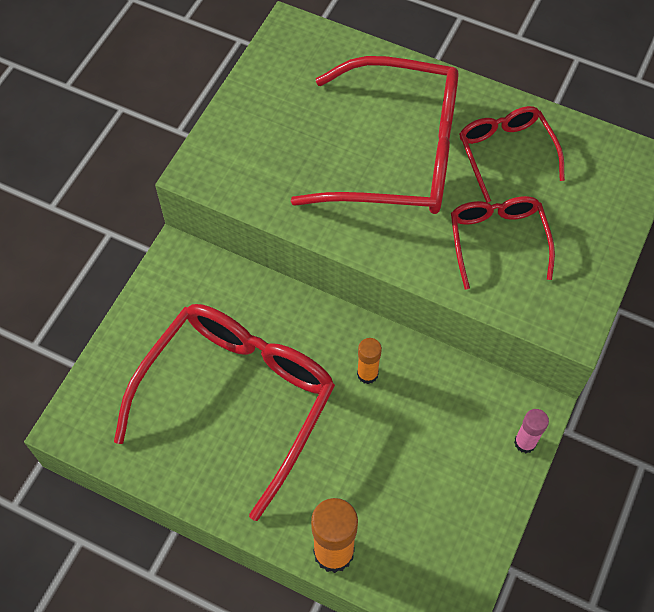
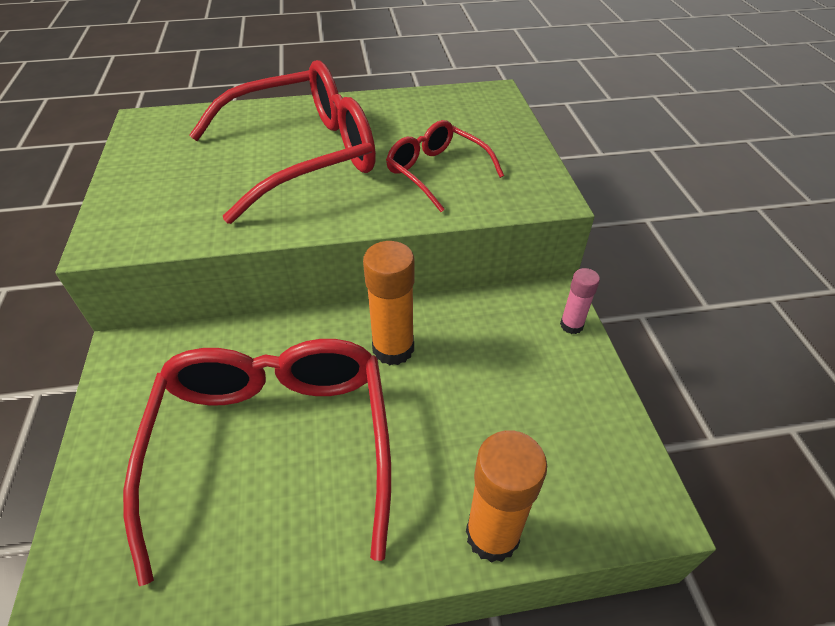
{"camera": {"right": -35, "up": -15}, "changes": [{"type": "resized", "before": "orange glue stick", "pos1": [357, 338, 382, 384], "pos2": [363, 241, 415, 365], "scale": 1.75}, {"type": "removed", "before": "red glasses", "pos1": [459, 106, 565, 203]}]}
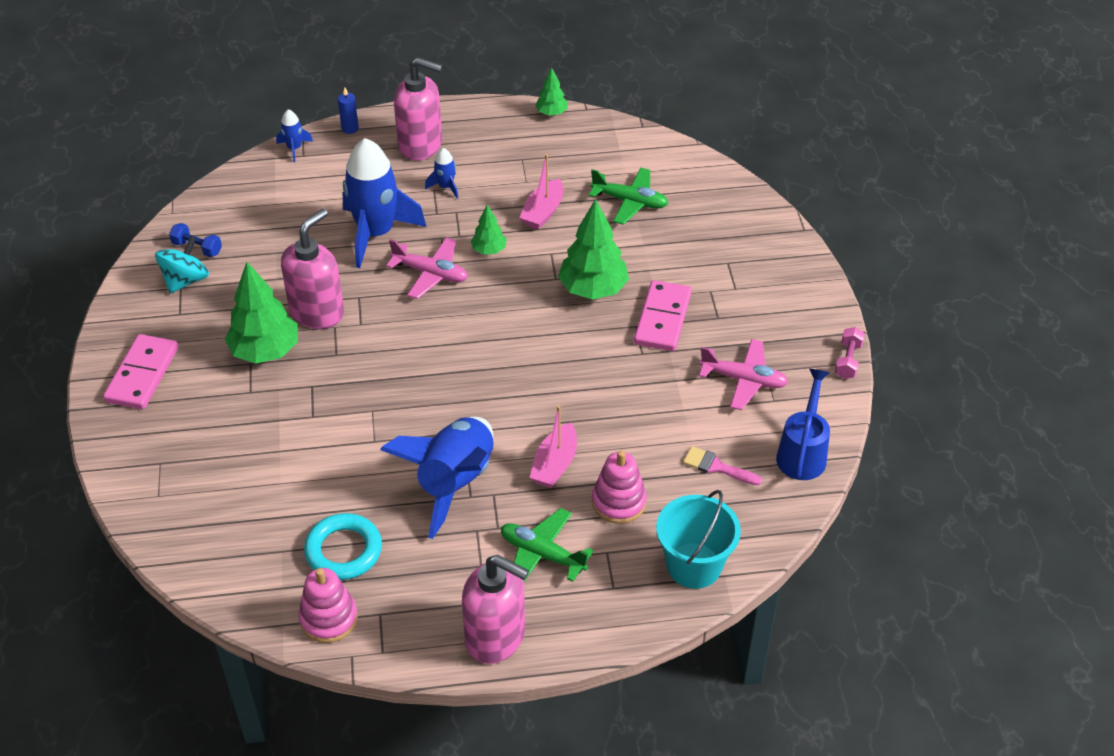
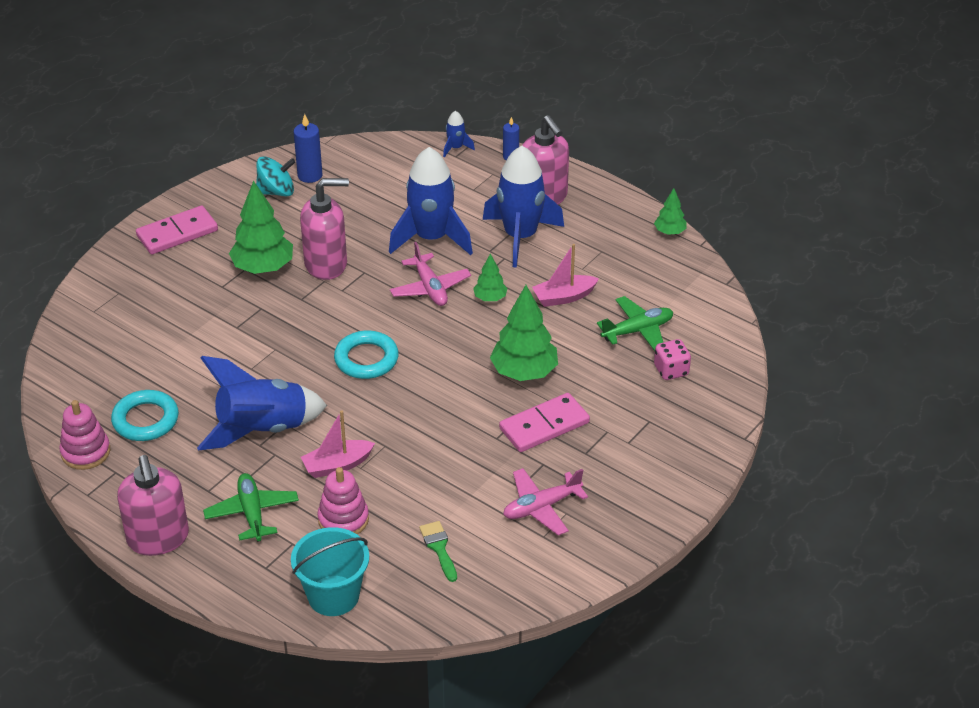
{"camera": {"right": 45, "up": -5}, "changes": [{"type": "replaced", "before": "blue dumbbell", "after": "blue candle", "pos1": [169, 223, 222, 257], "pos2": [294, 114, 322, 183]}, {"type": "added", "after": "turquoise ring", "pos2": [334, 330, 399, 379]}, {"type": "recoloured", "before": "pink brush", "after": "green brush", "pos1": [683, 446, 762, 485], "pos2": [419, 521, 457, 582]}, {"type": "resized", "before": "blue rocket", "pos1": [425, 148, 459, 199], "pos2": [483, 146, 564, 268], "scale": 2.33}, {"type": "turned", "before": "pink plane", "pos1": [699, 339, 788, 410], "pos2": [503, 468, 588, 536], "turn": 90}, {"type": "turned", "before": "green plane", "pos1": [589, 167, 668, 225], "pos2": [597, 296, 673, 351], "turn": -90}, {"type": "added", "after": "pink dice", "pos2": [654, 339, 691, 380]}, {"type": "removed", "before": "blue watering can", "pos1": [776, 368, 830, 480]}, {"type": "removed", "before": "pink dumbbell", "pos1": [835, 327, 865, 379]}]}
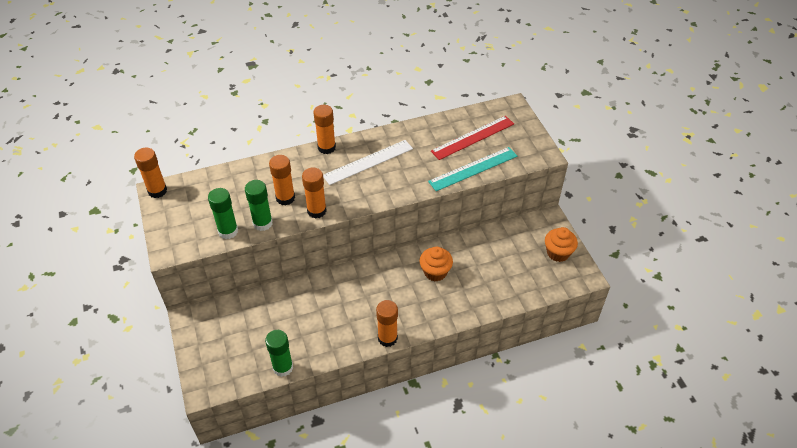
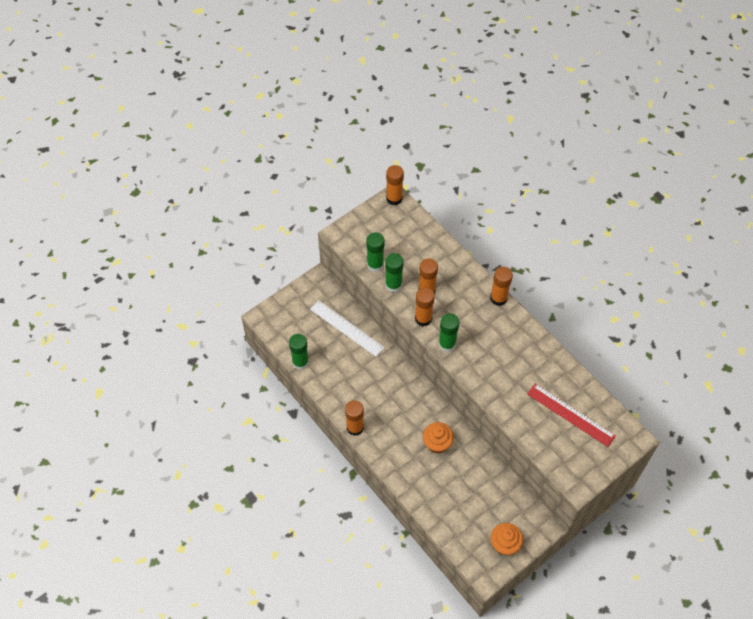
{"camera": {"right": 70, "up": 10}, "changes": [{"type": "moved", "before": "white ruler", "pos1": [323, 140, 413, 185], "pos2": [310, 300, 384, 357]}, {"type": "added", "after": "green glue stick", "pos2": [438, 313, 459, 352]}, {"type": "removed", "before": "turquoise ruler", "pos1": [428, 147, 517, 191]}]}
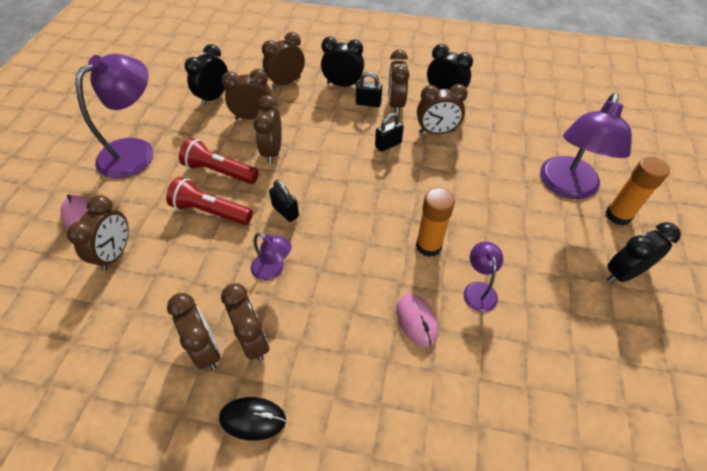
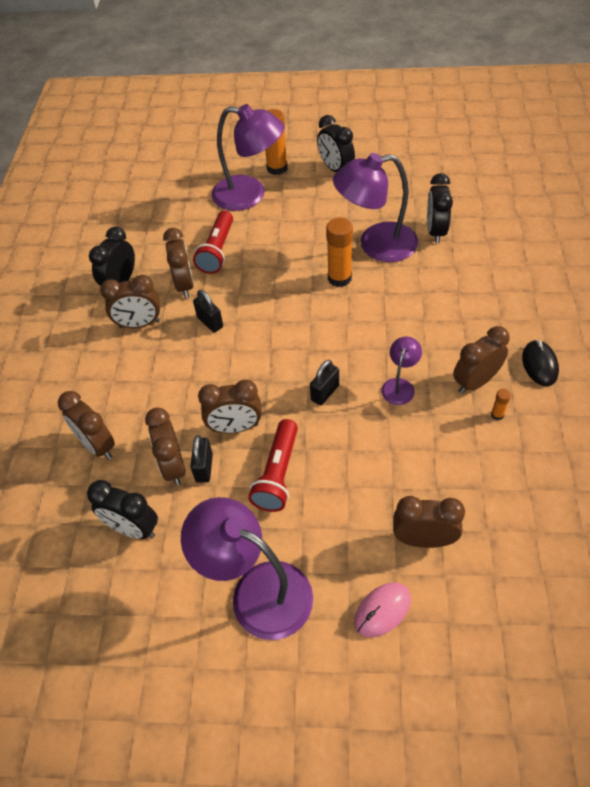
{"camera": {"right": -95, "up": 0}, "changes": [{"type": "moved", "before": "black padlock", "pos1": [356, 72, 382, 107], "pos2": [190, 435, 213, 483]}, {"type": "moved", "before": "red flashlight", "pos1": [166, 177, 253, 225], "pos2": [193, 211, 233, 274]}, {"type": "resized", "before": "purple lamp", "pos1": [463, 241, 503, 312], "pos2": [333, 153, 418, 262], "scale": 2.04}, {"type": "moved", "before": "black clock", "pos1": [321, 37, 364, 87], "pos2": [427, 173, 453, 244]}, {"type": "replaced", "before": "brown clock", "after": "orange glue stick", "pos1": [167, 293, 220, 370], "pos2": [491, 389, 511, 420]}, {"type": "removed", "before": "pink mouse", "pos1": [397, 293, 438, 347]}]}
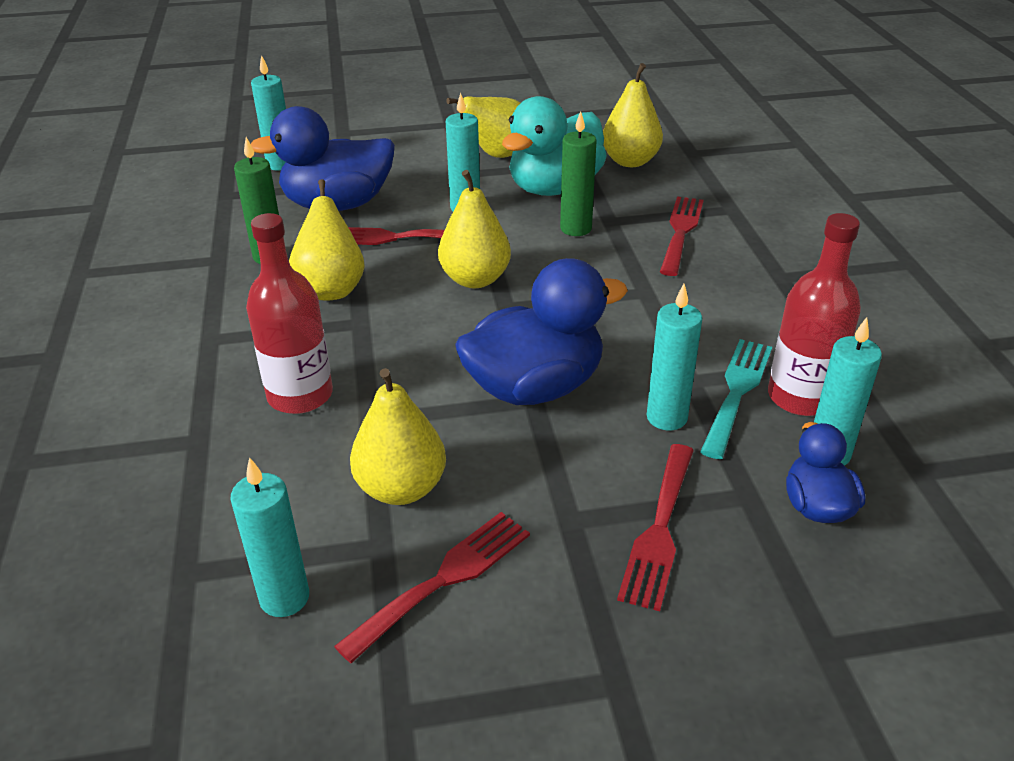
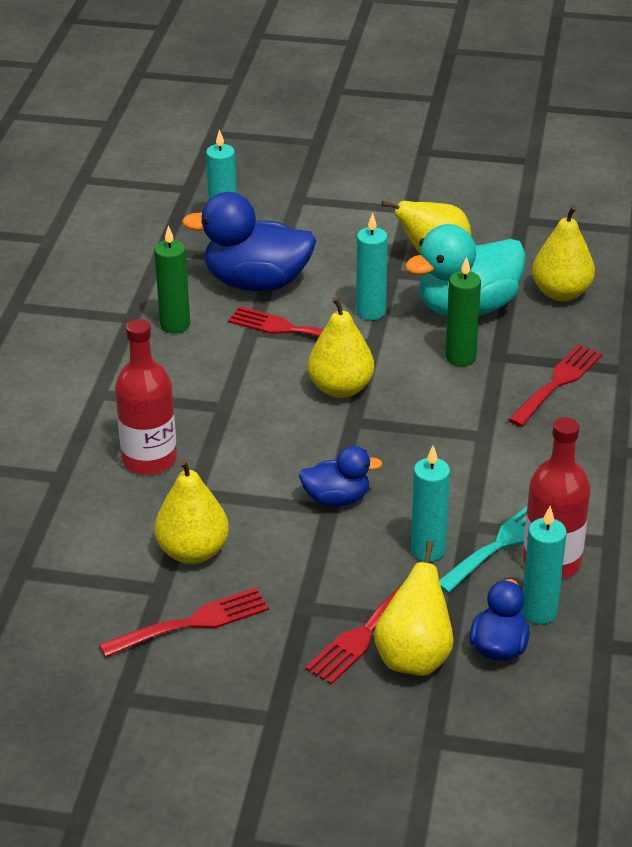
{"camera": {"right": 20, "up": 0}, "changes": [{"type": "resized", "before": "blue duck", "pos1": [455, 258, 628, 405], "pos2": [299, 446, 383, 506], "scale": 0.54}, {"type": "moved", "before": "yellow pear", "pos1": [289, 179, 364, 300], "pos2": [374, 541, 454, 676]}, {"type": "removed", "before": "turquoise candle", "pos1": [231, 457, 309, 617]}]}
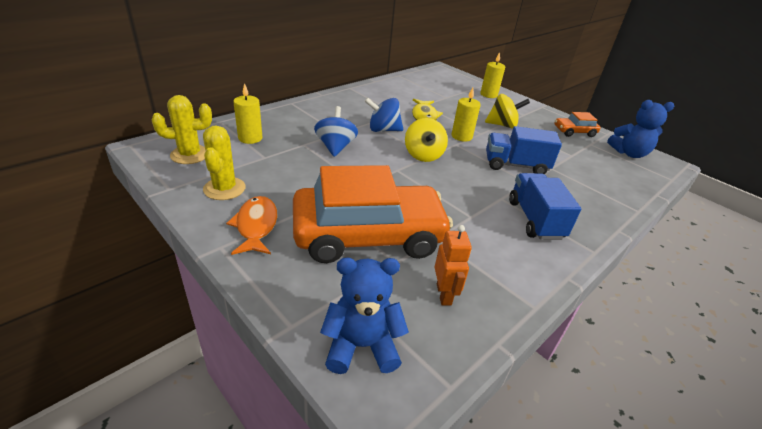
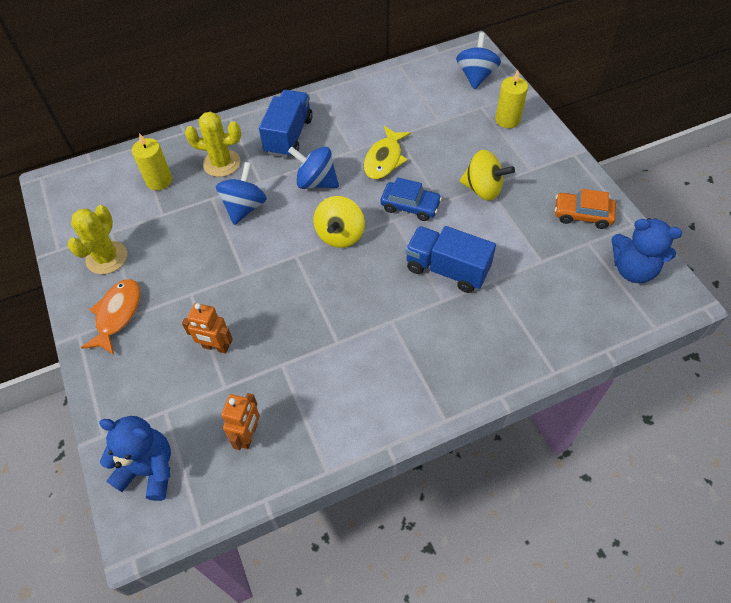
{"camera": {"right": 25, "up": 20}, "changes": [{"type": "replaced", "before": "orange car", "after": "orange robot", "pos1": [293, 165, 453, 263], "pos2": [182, 303, 233, 354]}, {"type": "moved", "before": "yellow cactus", "pos1": [151, 95, 212, 164], "pos2": [185, 111, 241, 177]}, {"type": "moved", "before": "blue truck", "pos1": [509, 173, 581, 240], "pos2": [259, 90, 313, 158]}, {"type": "replaced", "before": "yellow candle", "after": "blue car", "pos1": [451, 88, 481, 142], "pos2": [380, 177, 442, 221]}, {"type": "added", "after": "blue spinning top", "pos2": [456, 32, 501, 89]}]}
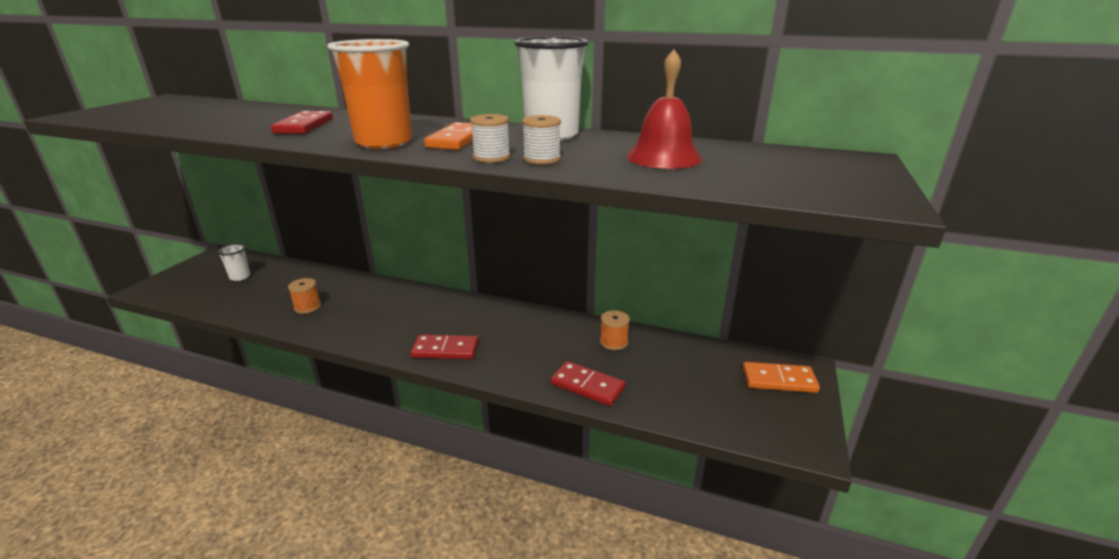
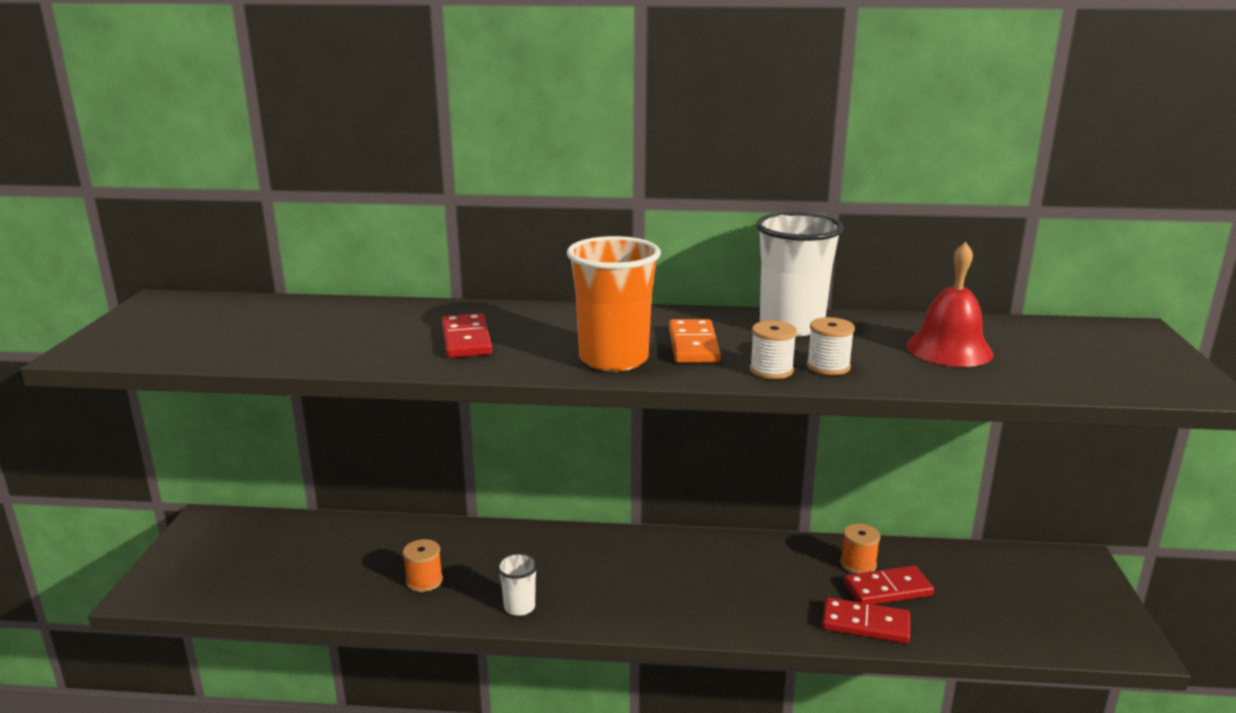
{"camera": {"right": -15, "up": -5}, "changes": [{"type": "moved", "before": "white cup", "pos1": [217, 244, 250, 281], "pos2": [497, 553, 538, 616]}, {"type": "moved", "before": "red domino", "pos1": [411, 334, 479, 359], "pos2": [844, 566, 934, 604]}, {"type": "removed", "before": "orange domino", "pos1": [743, 362, 820, 393]}]}
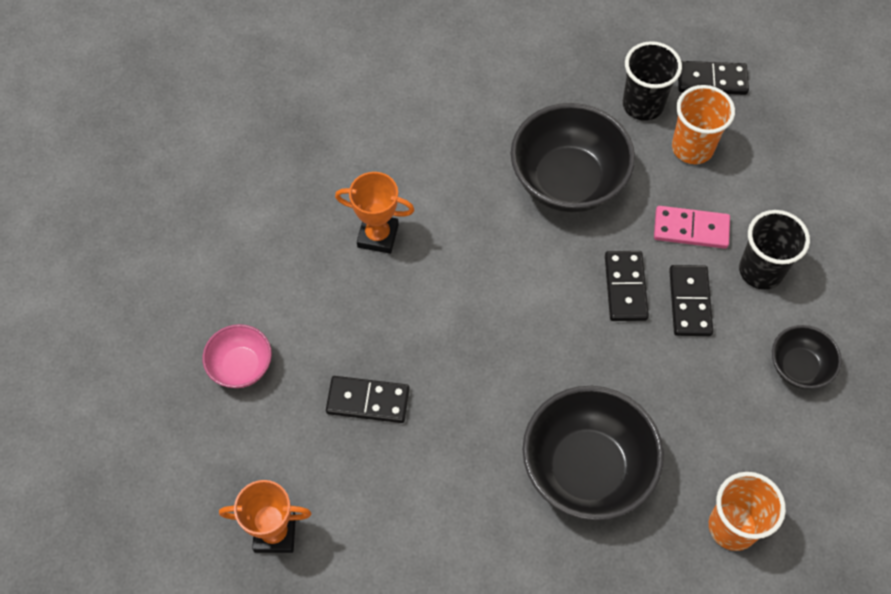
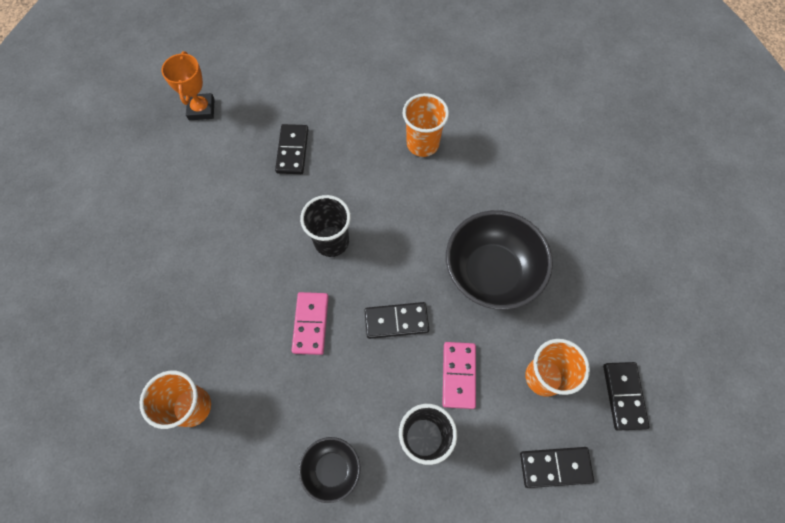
{"camera": {"right": 85, "up": 5}, "changes": [{"type": "added", "after": "pink domino", "pos2": [291, 292, 329, 355]}, {"type": "moved", "before": "black cup", "pos1": [623, 41, 682, 121], "pos2": [300, 195, 351, 257]}, {"type": "replaced", "before": "orange trophy", "after": "orange cup", "pos1": [335, 172, 414, 254], "pos2": [403, 93, 449, 157]}, {"type": "moved", "before": "black domino", "pos1": [669, 265, 713, 336], "pos2": [520, 447, 594, 488]}, {"type": "removed", "before": "pink bowl", "pos1": [202, 324, 272, 388]}, {"type": "removed", "before": "black bowl", "pos1": [523, 386, 664, 521]}]}
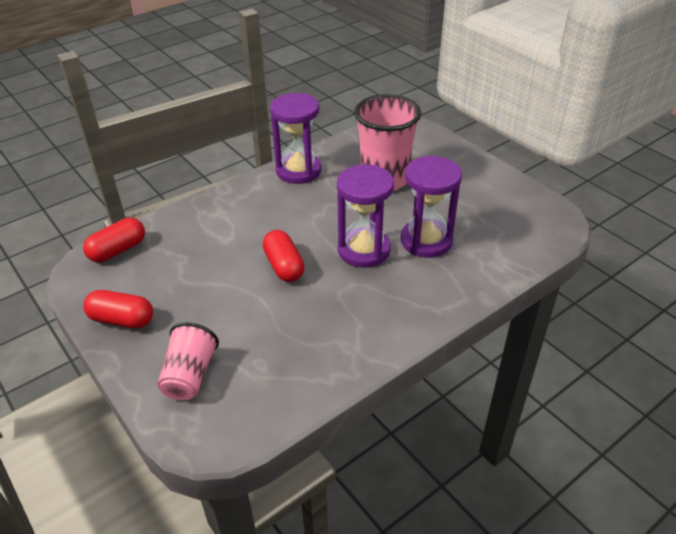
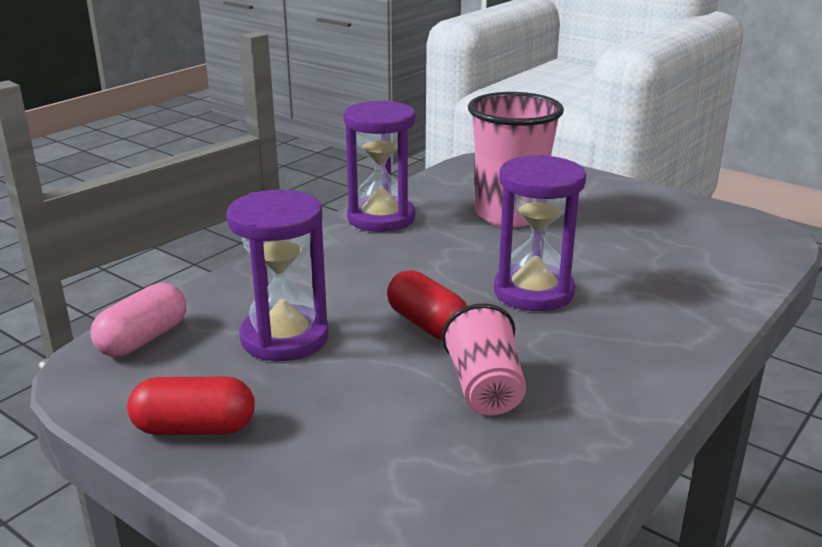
{"camera": {"right": -15, "up": -15}, "changes": [{"type": "recoloured", "before": "red capsule", "after": "pink capsule", "pos1": [83, 218, 145, 262], "pos2": [90, 283, 186, 357]}, {"type": "moved", "before": "purple hourglass", "pos1": [401, 156, 462, 258], "pos2": [226, 190, 329, 361]}, {"type": "moved", "before": "pink cup", "pos1": [157, 322, 219, 400], "pos2": [442, 303, 526, 415]}]}
